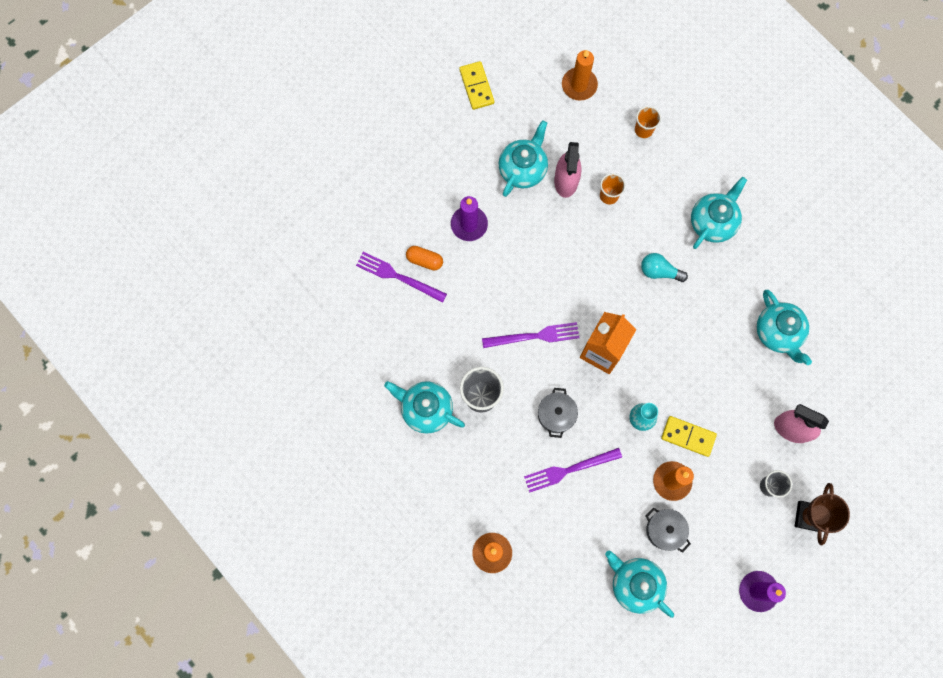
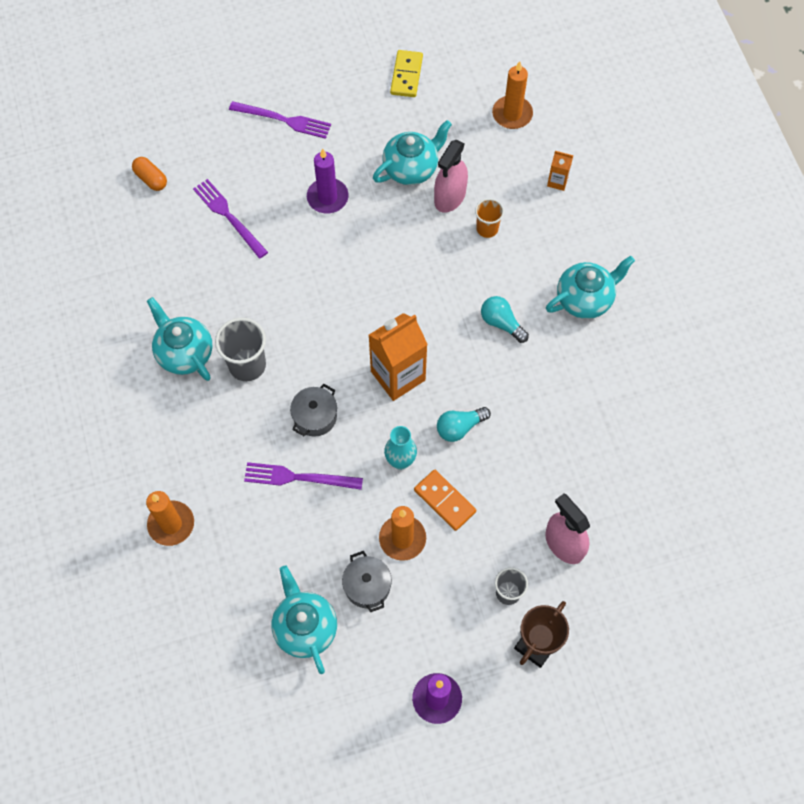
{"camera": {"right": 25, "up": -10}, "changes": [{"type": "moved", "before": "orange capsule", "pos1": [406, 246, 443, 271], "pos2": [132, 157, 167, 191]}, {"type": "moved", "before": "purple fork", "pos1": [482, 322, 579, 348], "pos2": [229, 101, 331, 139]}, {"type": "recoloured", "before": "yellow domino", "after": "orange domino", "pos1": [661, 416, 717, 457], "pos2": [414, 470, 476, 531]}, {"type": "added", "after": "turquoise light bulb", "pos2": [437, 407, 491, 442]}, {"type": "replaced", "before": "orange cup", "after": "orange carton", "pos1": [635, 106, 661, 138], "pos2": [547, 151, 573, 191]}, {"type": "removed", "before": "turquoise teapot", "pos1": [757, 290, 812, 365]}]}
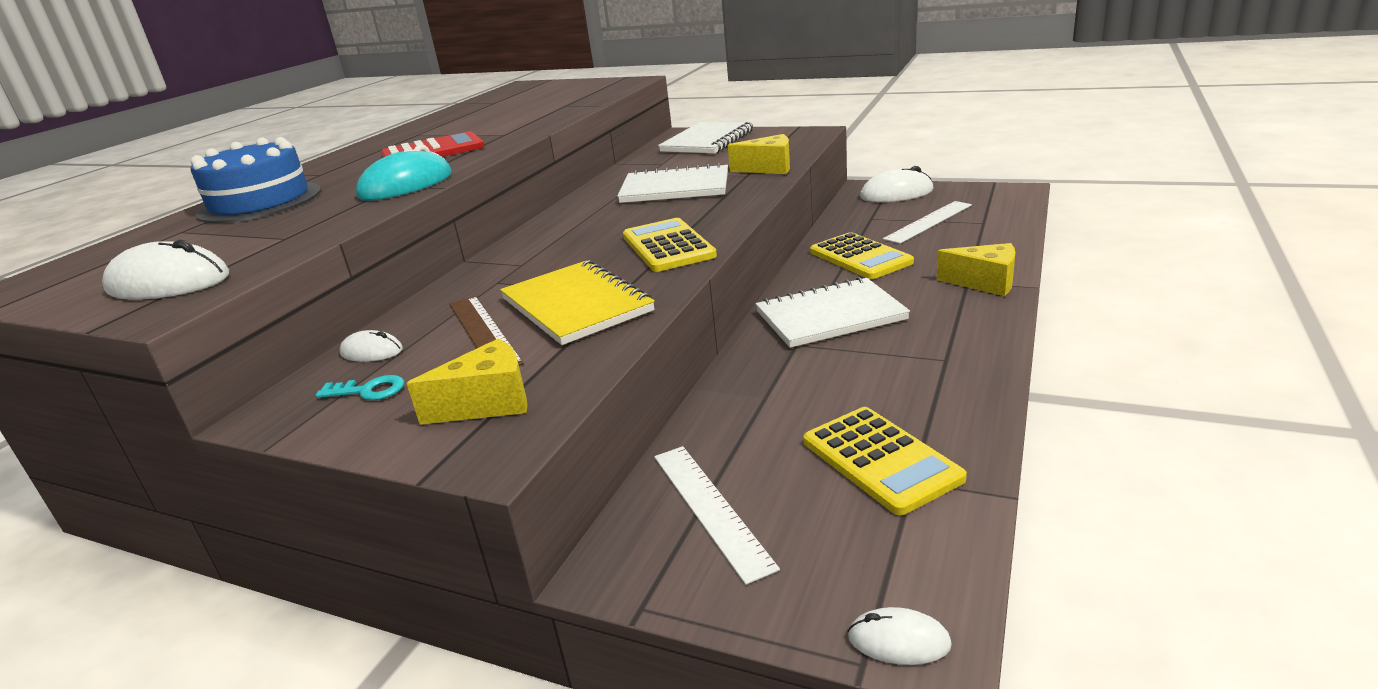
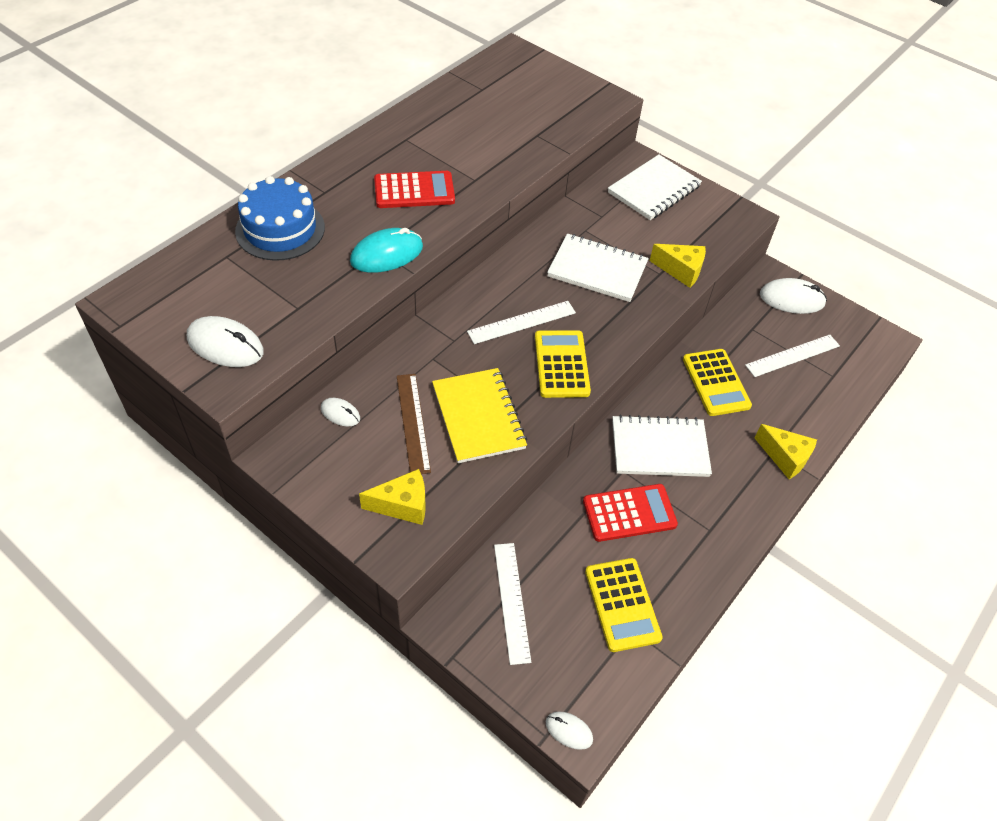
{"camera": {"right": 10, "up": 25}, "changes": [{"type": "added", "after": "white ruler", "pos2": [467, 301, 576, 344]}, {"type": "added", "after": "red calculator", "pos2": [583, 484, 678, 542]}, {"type": "removed", "before": "turquoise key", "pos1": [316, 375, 404, 400]}]}
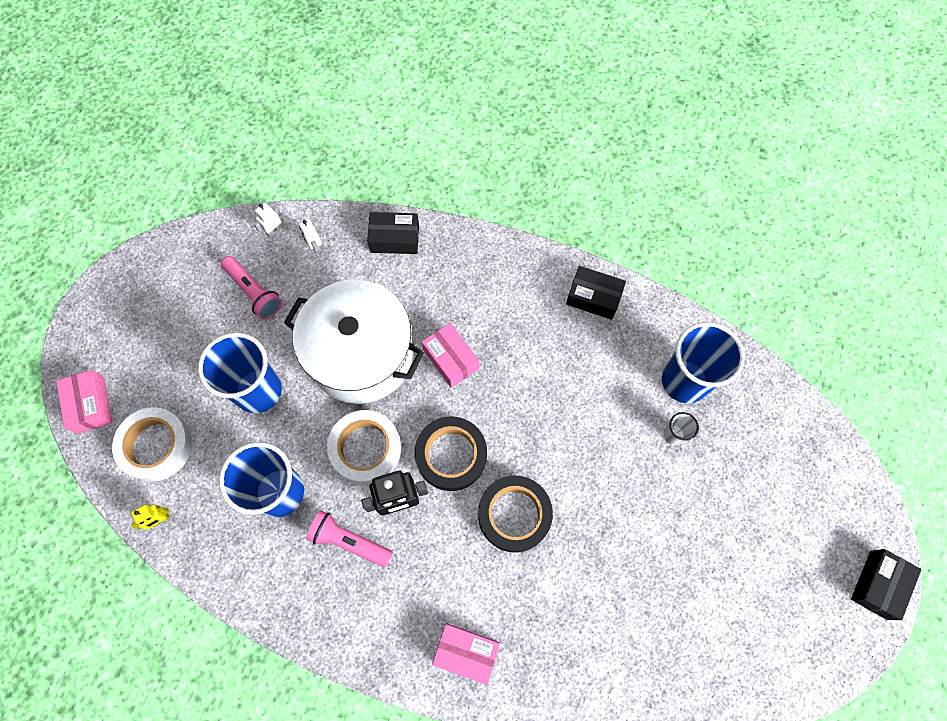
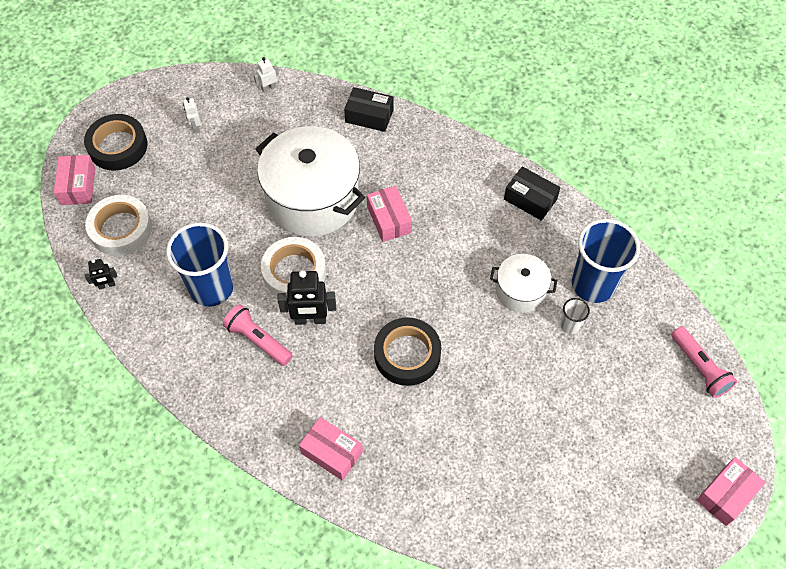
{"camera": {"right": 15, "up": -10}, "changes": [{"type": "moved", "before": "black tape", "pos1": [415, 417, 487, 491], "pos2": [84, 114, 147, 171]}, {"type": "recoloured", "before": "yellow robot", "after": "black robot", "pos1": [131, 504, 170, 529], "pos2": [85, 259, 117, 289]}, {"type": "moved", "before": "white robot", "pos1": [298, 218, 322, 253], "pos2": [183, 97, 201, 133]}, {"type": "added", "after": "white pot", "pos2": [490, 254, 557, 313]}, {"type": "moved", "before": "pink flashlight", "pos1": [221, 256, 282, 319], "pos2": [671, 326, 737, 398]}, {"type": "recoloured", "before": "black box", "after": "pink box", "pos1": [851, 549, 921, 620], "pos2": [697, 457, 766, 526]}, {"type": "removed", "before": "blue cup", "pos1": [198, 332, 282, 413]}]}
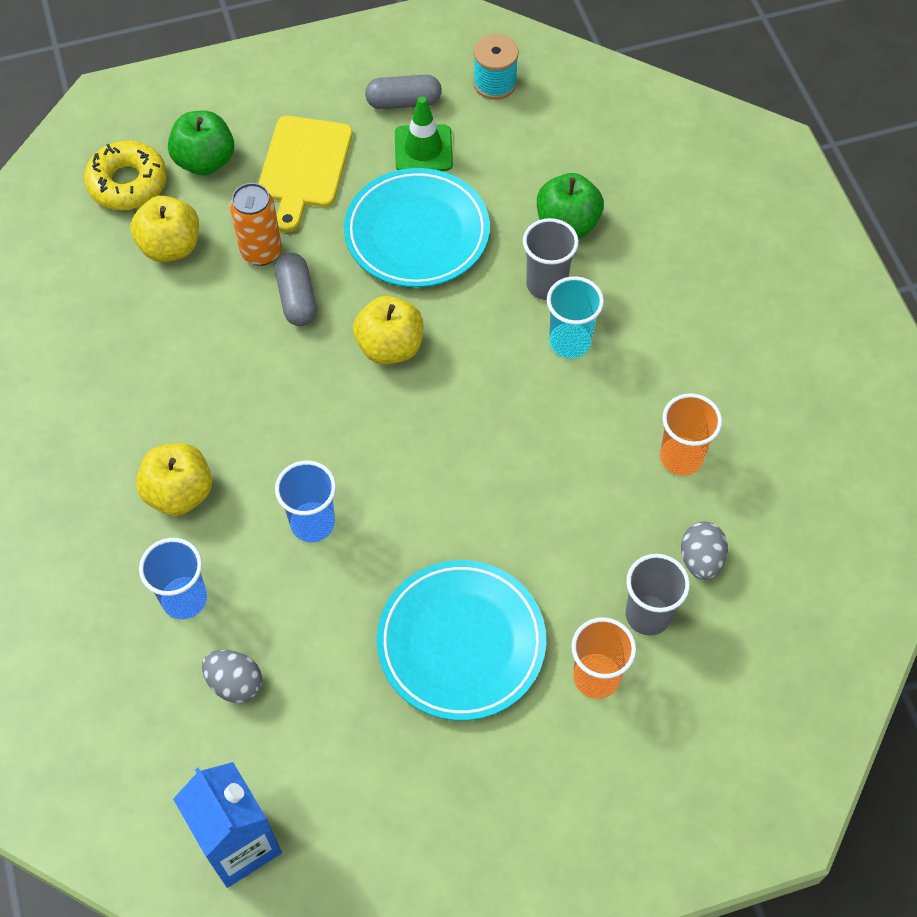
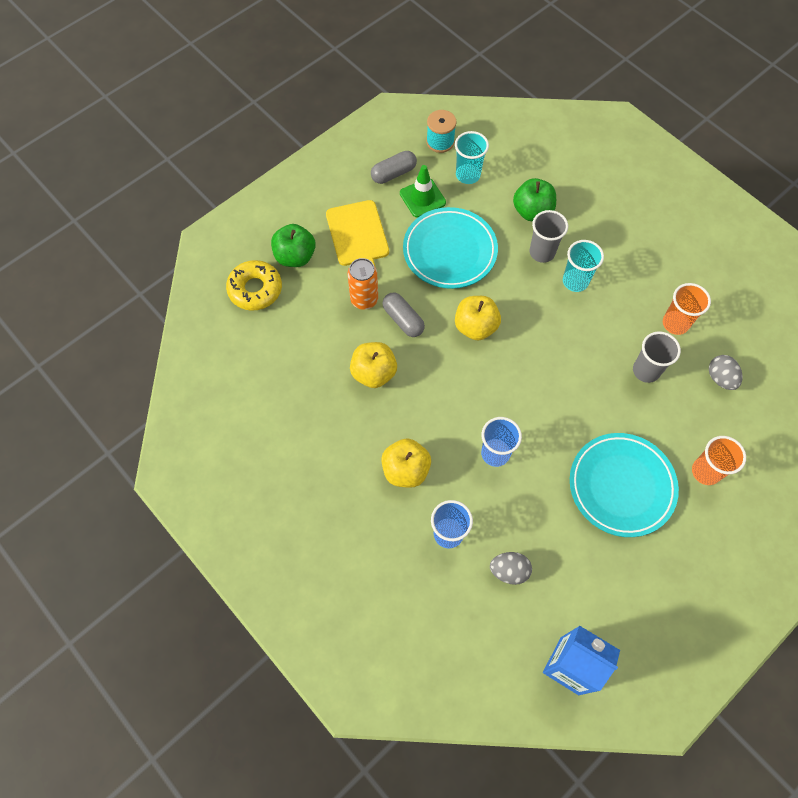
{"camera": {"right": -25, "up": 5}, "changes": [{"type": "moved", "before": "yellow apple", "pos1": [130, 196, 199, 262], "pos2": [350, 342, 397, 388]}, {"type": "added", "after": "turquoise cup", "pos2": [455, 131, 489, 184]}, {"type": "moved", "before": "grey cup", "pos1": [626, 554, 690, 635], "pos2": [633, 331, 681, 383]}]}
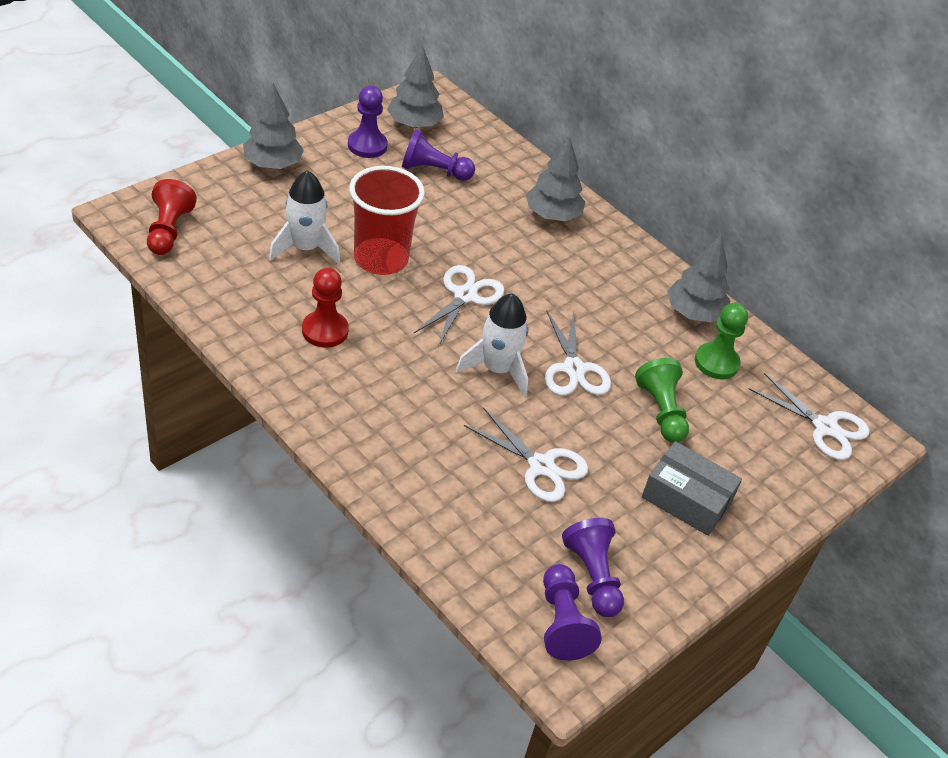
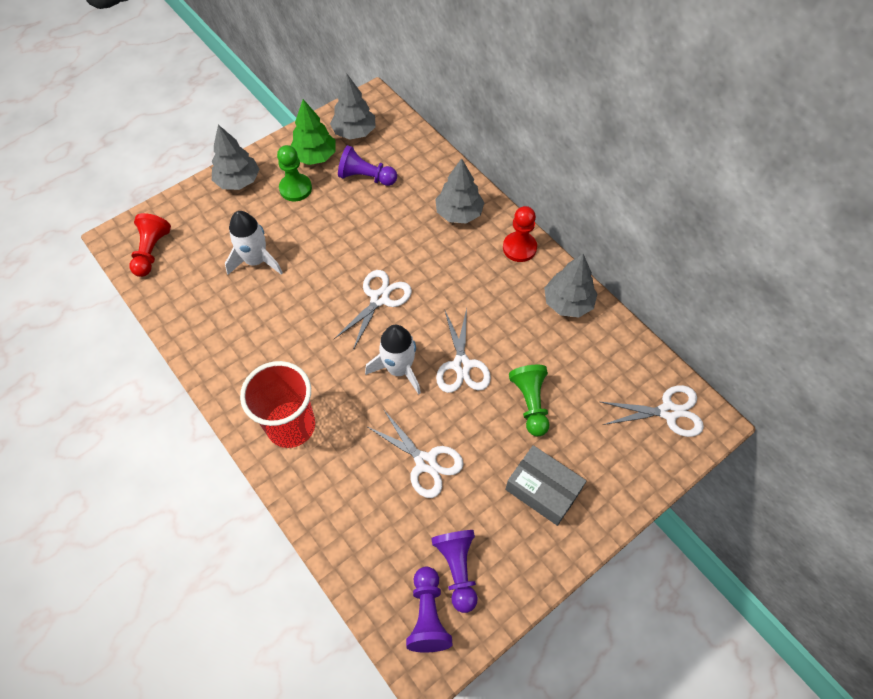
{"camera": {"right": 10, "up": 15}, "changes": [{"type": "moved", "before": "red cup", "pos1": [349, 166, 425, 275], "pos2": [240, 361, 315, 448]}, {"type": "moved", "before": "green pawn", "pos1": [695, 303, 748, 379], "pos2": [277, 145, 312, 201]}, {"type": "replaced", "before": "purple pawn", "after": "green tree", "pos1": [348, 86, 387, 158], "pos2": [290, 99, 336, 165]}, {"type": "moved", "before": "red pawn", "pos1": [302, 268, 349, 348], "pos2": [503, 206, 537, 262]}, {"type": "turned", "before": "white scissors", "pos1": [749, 373, 869, 460], "pos2": [601, 385, 704, 437], "turn": -45}]}
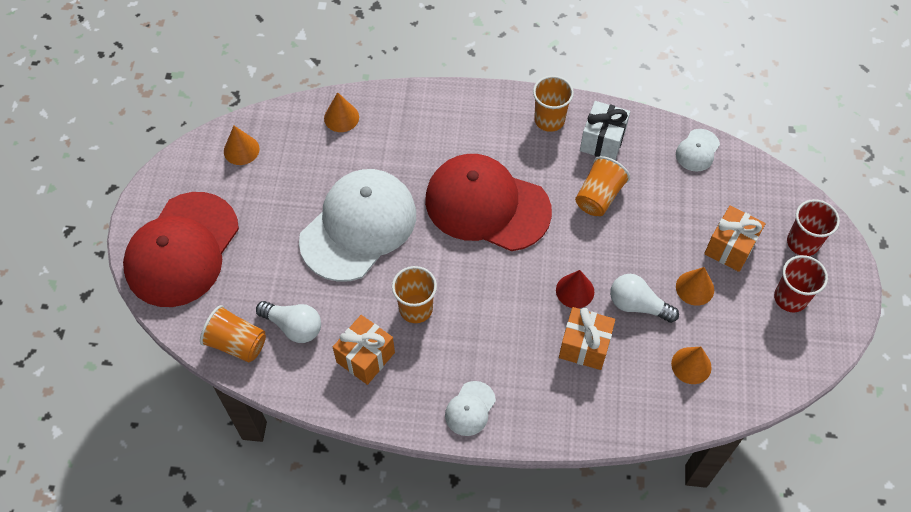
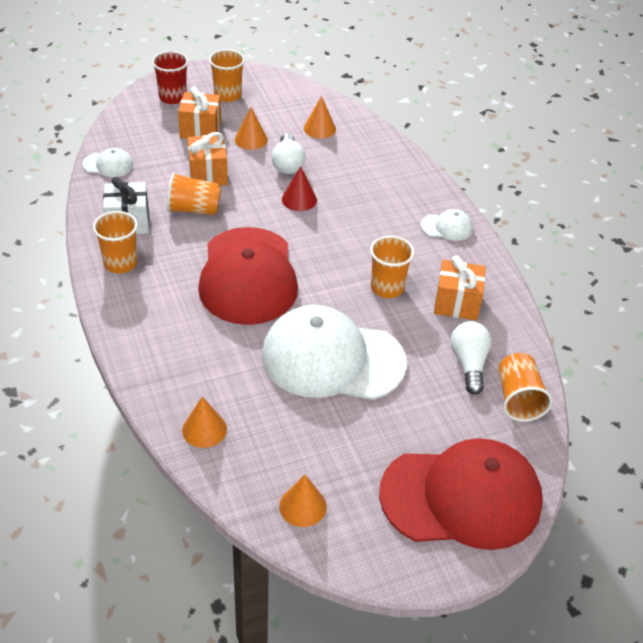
{"camera": {"right": -120, "up": -15}, "changes": [{"type": "moved", "before": "orange gift", "pos1": [559, 307, 615, 370], "pos2": [187, 132, 228, 186]}, {"type": "recoloured", "before": "red cup", "after": "orange cup", "pos1": [774, 255, 828, 312], "pos2": [209, 49, 245, 102]}]}
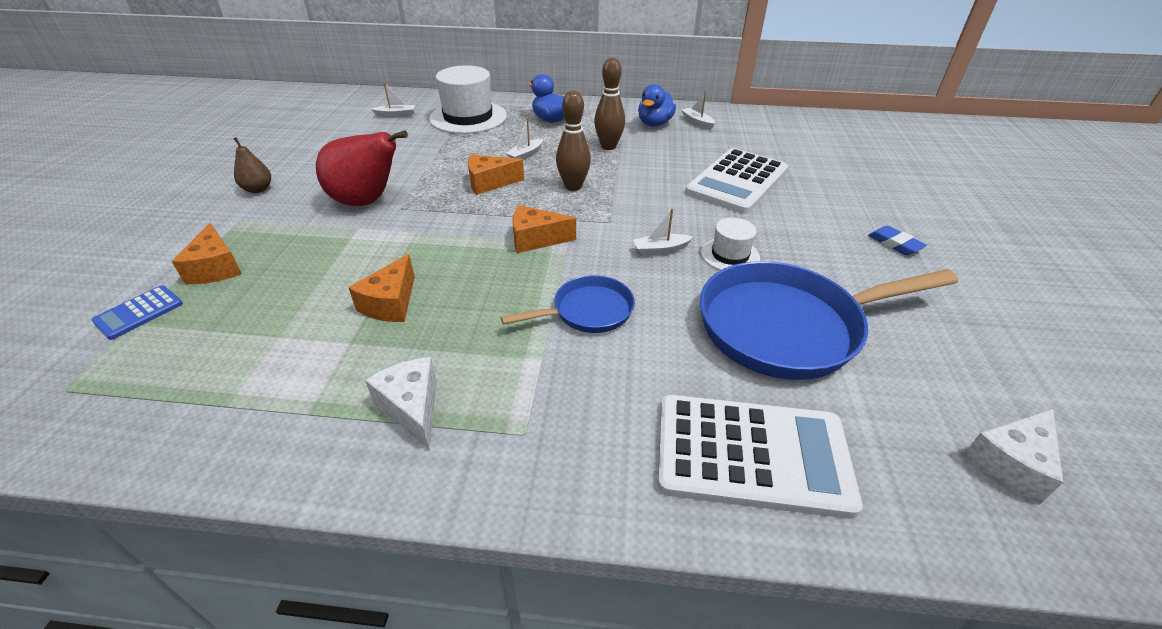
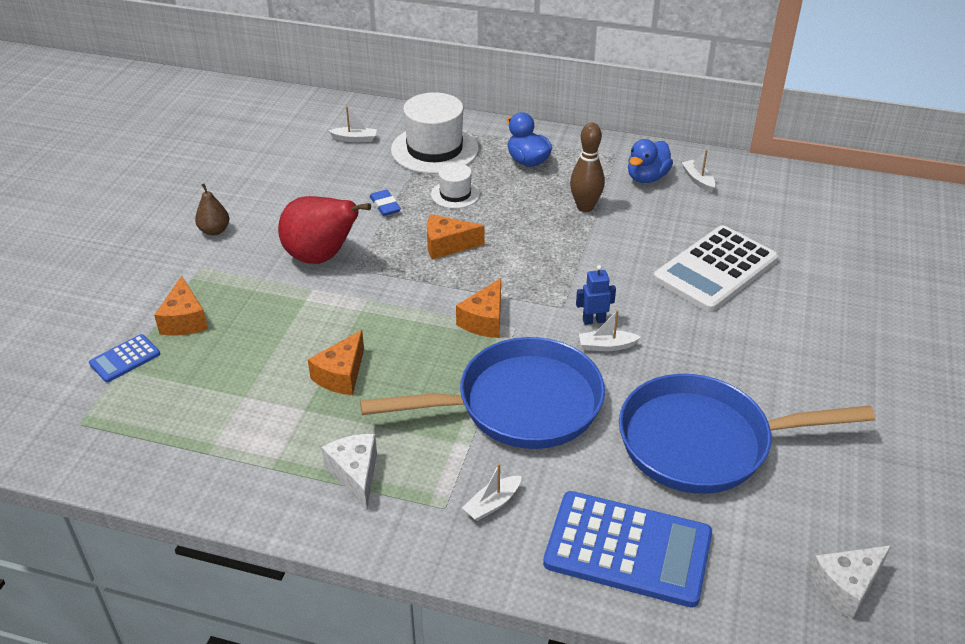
{"camera": {"right": 10, "up": 0}, "changes": [{"type": "resized", "before": "blue pan", "pos1": [501, 275, 635, 333], "pos2": [360, 337, 605, 449], "scale": 1.92}, {"type": "moved", "before": "blue eraser", "pos1": [868, 226, 927, 255], "pos2": [370, 190, 401, 216]}, {"type": "moved", "before": "white hat", "pos1": [701, 218, 760, 270], "pos2": [431, 163, 480, 209]}, {"type": "turned", "before": "orange cheese", "pos1": [512, 205, 576, 253], "pos2": [456, 278, 501, 338], "turn": -75}, {"type": "moved", "before": "white boat", "pos1": [506, 118, 543, 160], "pos2": [462, 464, 522, 521]}, {"type": "recoloured", "before": "white calculator", "after": "blue calculator", "pos1": [658, 395, 863, 519], "pos2": [543, 491, 712, 608]}, {"type": "added", "after": "blue robot", "pos2": [576, 265, 616, 325]}, {"type": "removed", "before": "brown bowling pin", "pos1": [556, 90, 591, 191]}]}
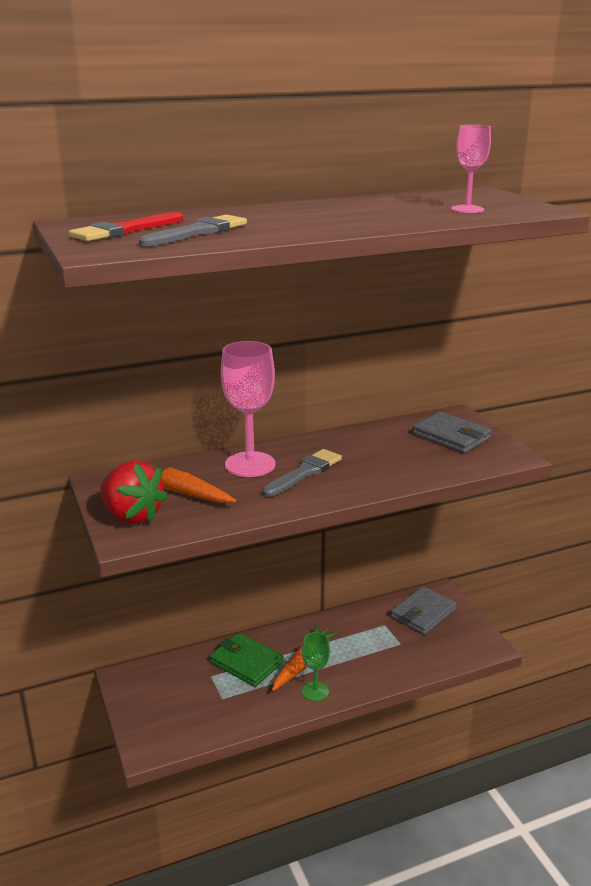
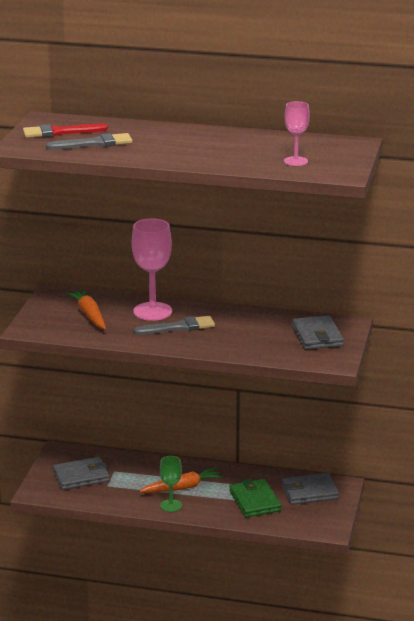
{"camera": {"right": 35, "up": 0}, "changes": [{"type": "added", "after": "grey wallet", "pos2": [53, 457, 109, 490]}, {"type": "moved", "before": "green wallet", "pos1": [210, 633, 283, 687], "pos2": [229, 479, 281, 517]}, {"type": "removed", "before": "red strawberry", "pos1": [100, 460, 168, 524]}]}
